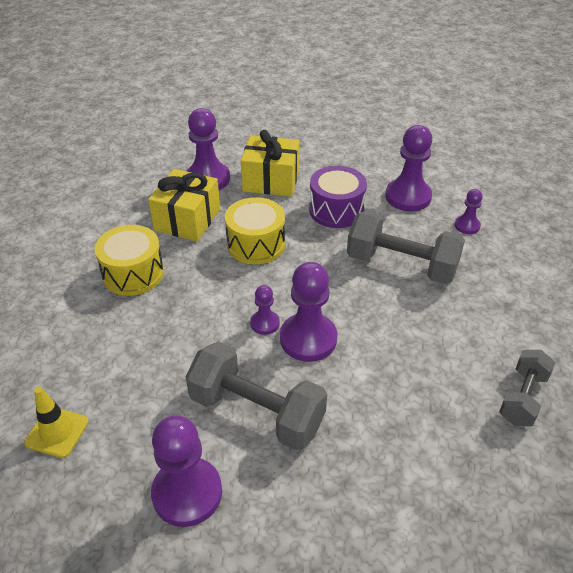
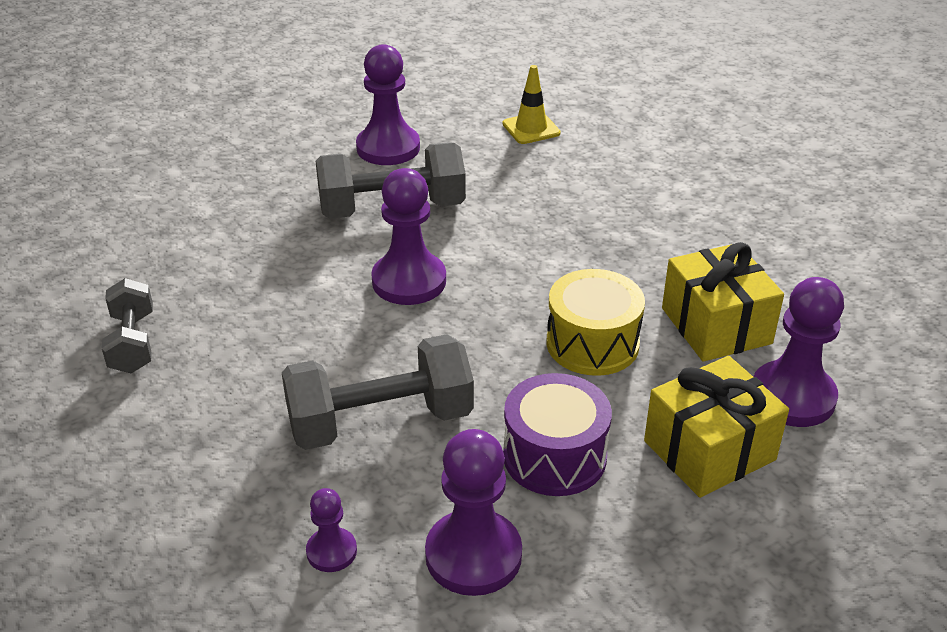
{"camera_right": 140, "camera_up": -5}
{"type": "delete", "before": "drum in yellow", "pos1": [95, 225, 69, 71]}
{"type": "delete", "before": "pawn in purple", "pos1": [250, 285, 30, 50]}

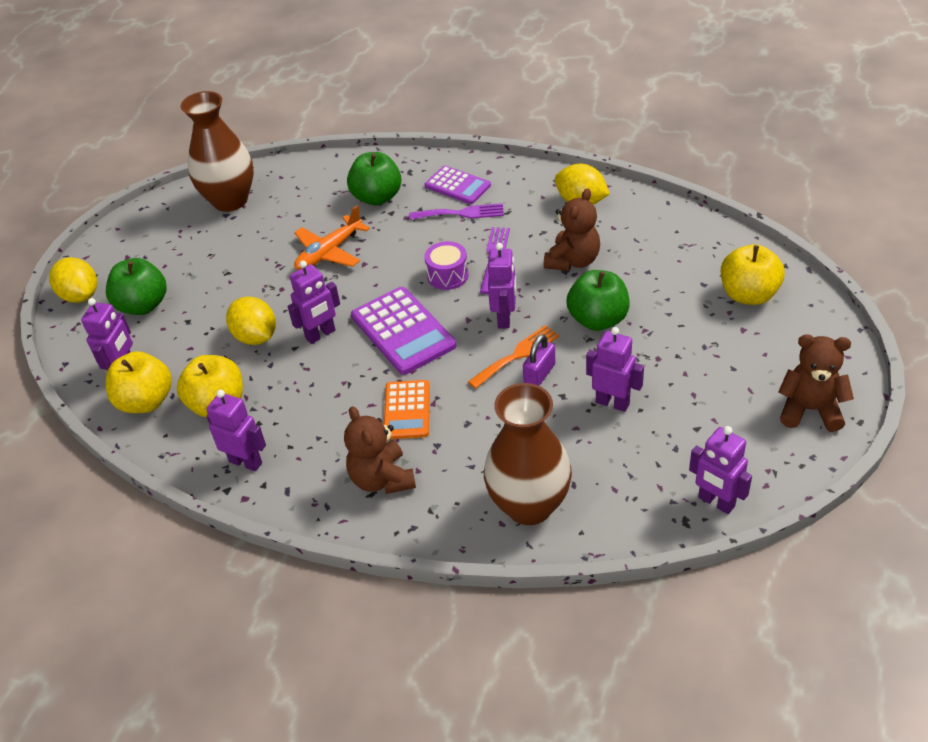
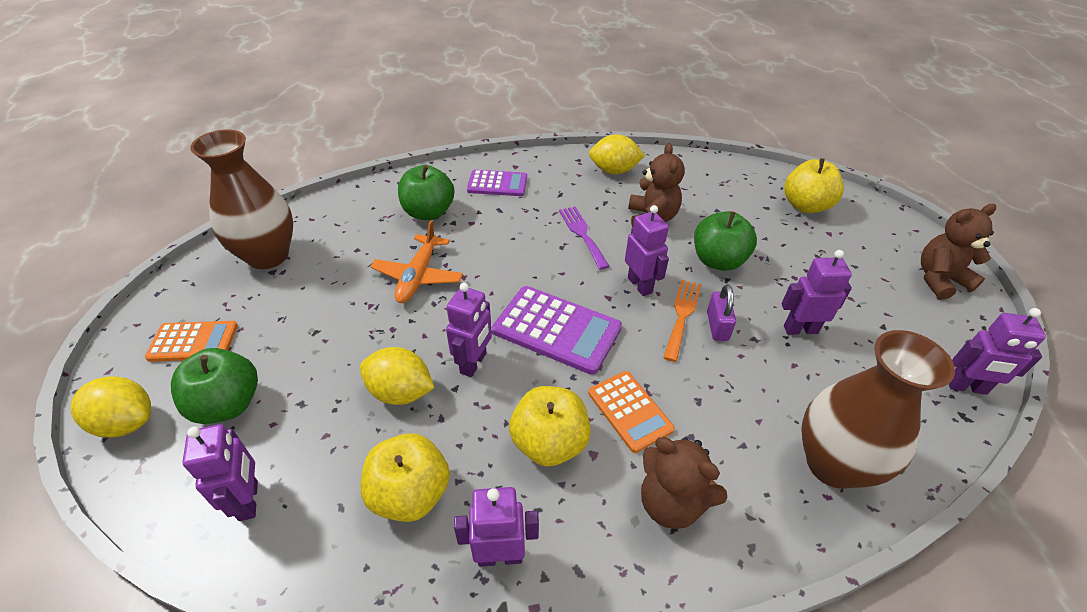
{"camera_right": -35, "camera_up": 0}
{"type": "move", "before": "apple in yellow", "pos1": [106, 351, 66, 62], "pos2": [509, 386, 82, 80]}
{"type": "delete", "before": "fork in purple", "pos1": [409, 203, 95, 17]}
{"type": "delete", "before": "drum in purple", "pos1": [424, 241, 45, 49]}
{"type": "insert", "after": "calculator in orange", "pos2": [145, 321, 93, 41]}

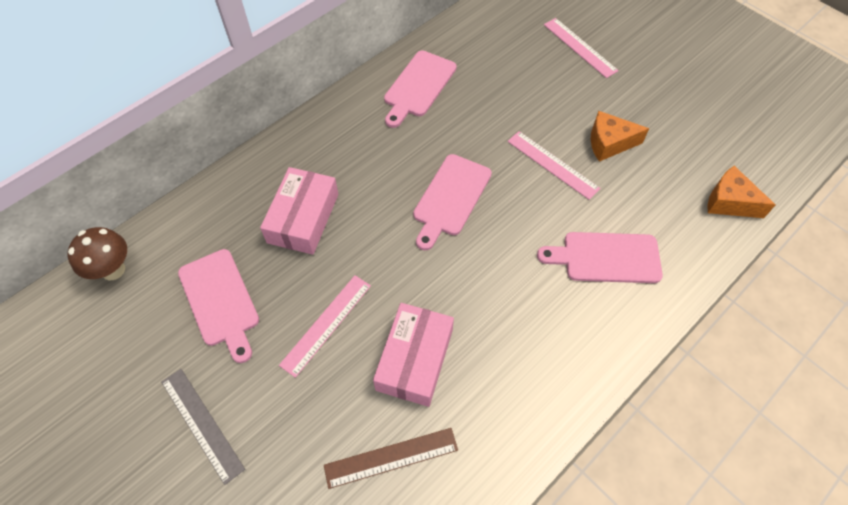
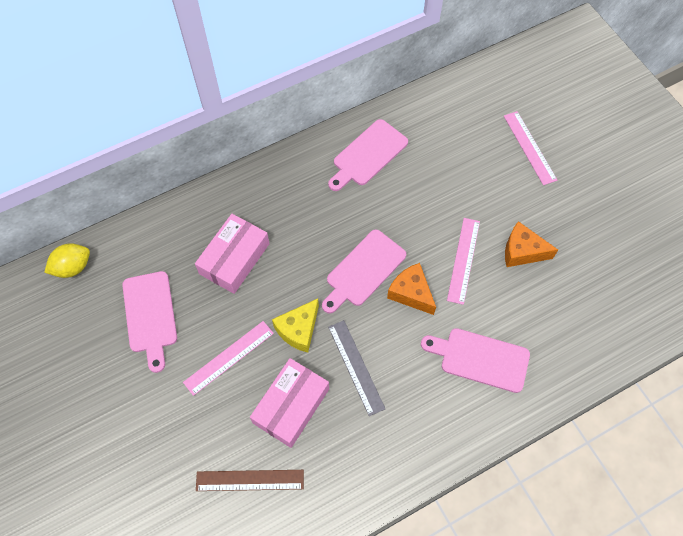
{"camera_right": 15, "camera_up": 5}
{"type": "replace", "before": "mushroom in brown", "after": "lemon in yellow", "pos1": [67, 227, 60, 53], "pos2": [44, 243, 46, 35]}
{"type": "move", "before": "ruler in grey", "pos1": [161, 369, 84, 116], "pos2": [328, 320, 57, 96]}
{"type": "rotate", "before": "ruler in pink", "pos1": [507, 131, 94, 69], "pos2": [447, 218, 33, 87], "turn": 45}
{"type": "move", "before": "cheese in orange", "pos1": [708, 166, 68, 52], "pos2": [387, 263, 49, 52]}
{"type": "insert", "after": "cheese in yellow", "pos2": [272, 299, 47, 54]}

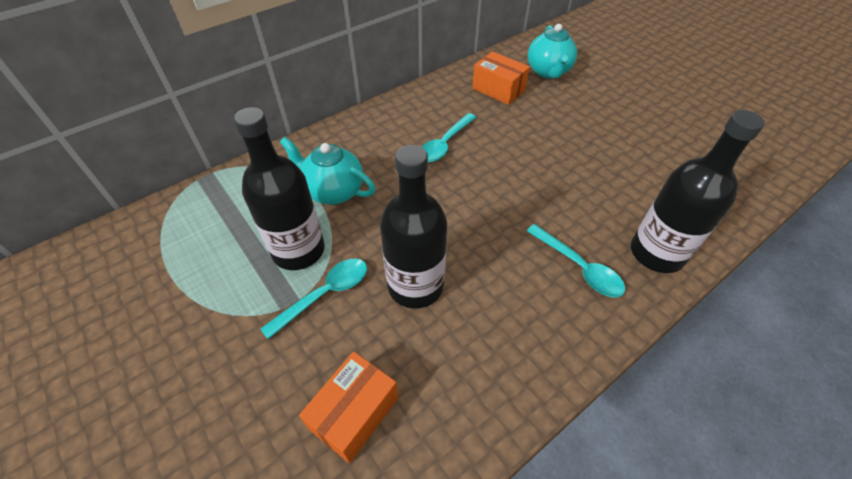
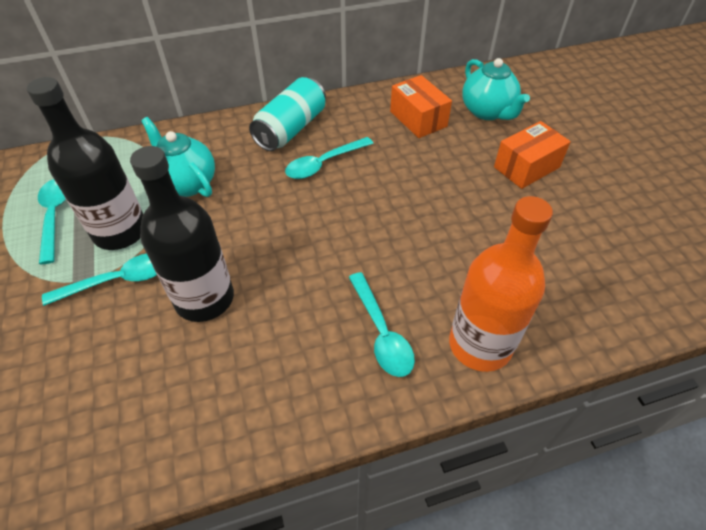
{"camera_right": 20, "camera_up": 0}
{"type": "move", "before": "box in orange", "pos1": [299, 352, 99, 111], "pos2": [494, 121, 77, 68]}
{"type": "rotate", "before": "teapot in turquoise", "pos1": [528, 24, 49, 55], "pos2": [462, 58, 68, 62], "turn": -45}
{"type": "recolor", "before": "bottle in black", "after": "bottle in orange", "pos1": [631, 110, 134, 163], "pos2": [449, 196, 104, 176]}
{"type": "insert", "after": "spoon in turquoise", "pos2": [38, 179, 28, 85]}
{"type": "insert", "after": "can in turquoise", "pos2": [249, 77, 77, 74]}

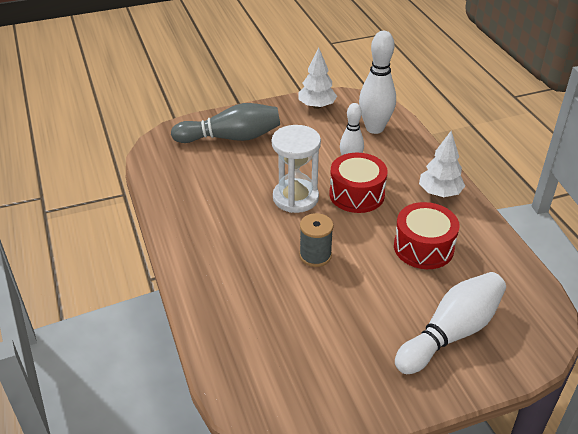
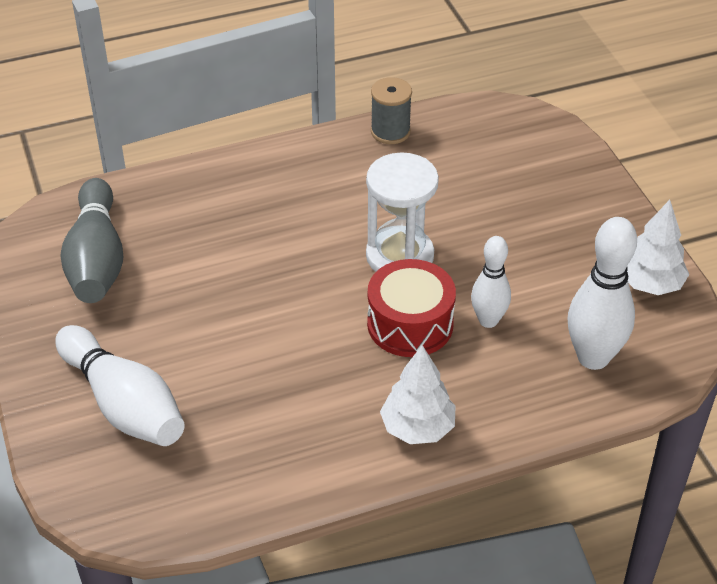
{"camera_right": 90, "camera_up": 5}
{"type": "move", "before": "bowling pin in grey", "pos1": [171, 103, 109, 40], "pos2": [60, 178, 63, 125]}
{"type": "move", "before": "spool in grey", "pos1": [299, 213, 35, 54], "pos2": [371, 77, 41, 67]}
{"type": "delete", "before": "drum in red", "pos1": [394, 202, 66, 67]}

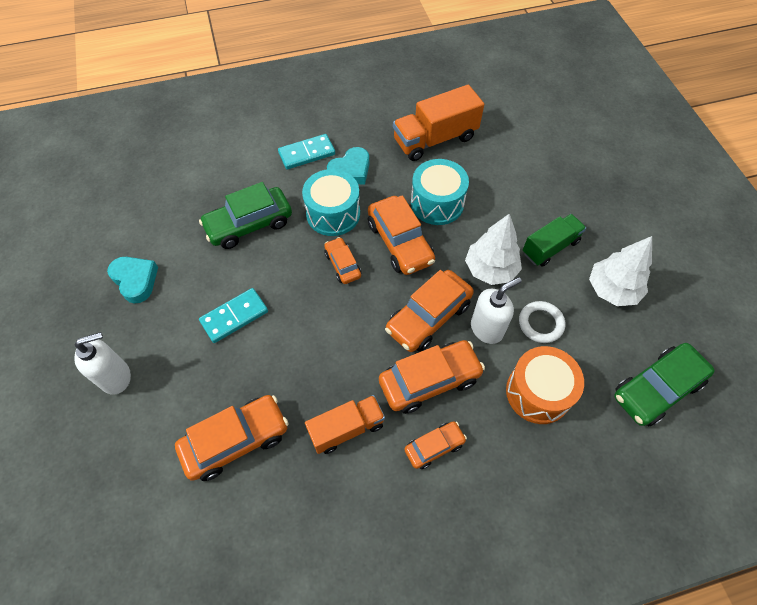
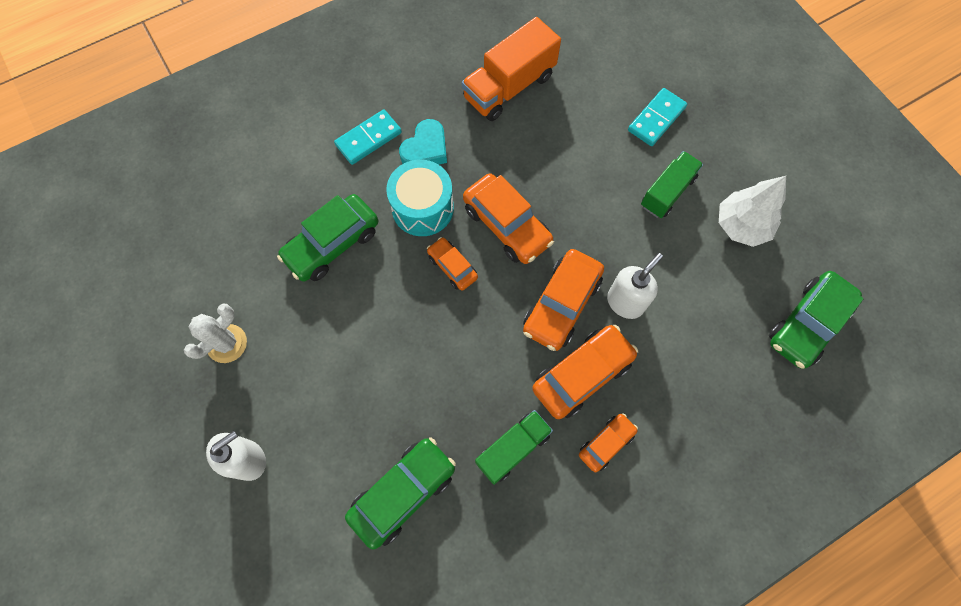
{"camera_right": -15, "camera_up": 10}
{"type": "replace", "before": "heart in turquoise", "after": "cactus in white", "pos1": [107, 257, 51, 46], "pos2": [184, 304, 63, 59]}
{"type": "recolor", "before": "car in orange", "after": "car in green", "pos1": [175, 395, 114, 86], "pos2": [345, 437, 111, 112]}
{"type": "move", "before": "domino in turquoise", "pos1": [199, 288, 69, 55], "pos2": [628, 88, 59, 58]}
{"type": "recolor", "before": "truck in orange", "after": "truck in green", "pos1": [305, 395, 80, 59], "pos2": [475, 410, 78, 75]}
{"type": "delete", "before": "drum in turquoise", "pos1": [411, 159, 58, 66]}
{"type": "delete", "before": "tree in white", "pos1": [465, 214, 57, 71]}
{"type": "delete", "before": "drum in orange", "pos1": [506, 346, 78, 78]}
{"type": "delete", "before": "ring in white", "pos1": [519, 301, 46, 42]}

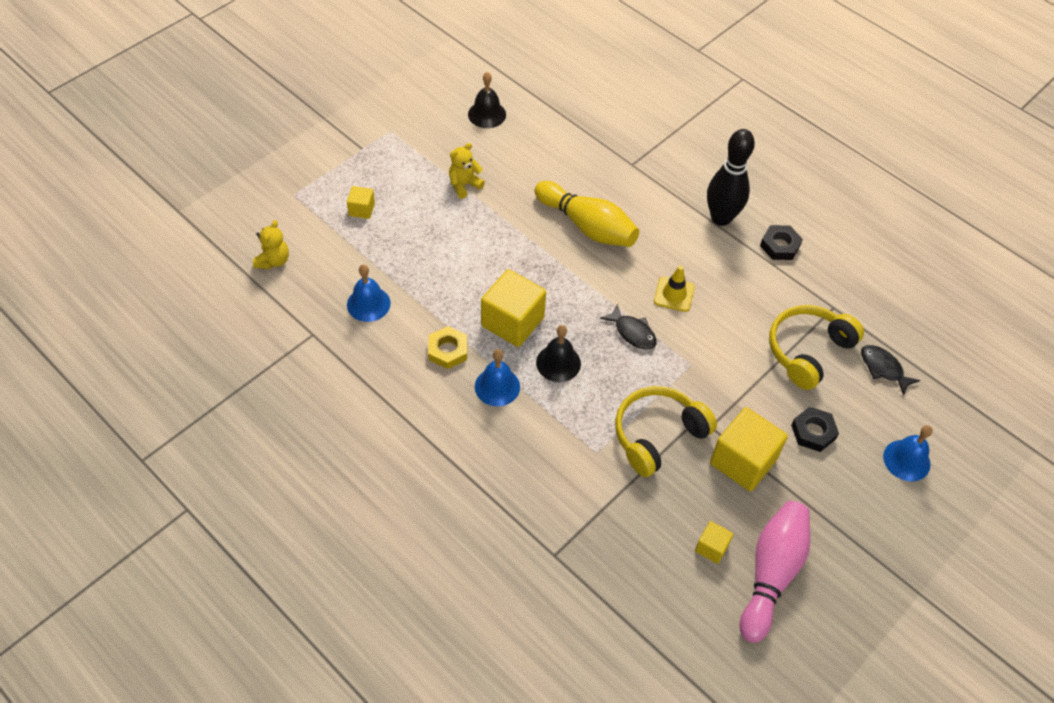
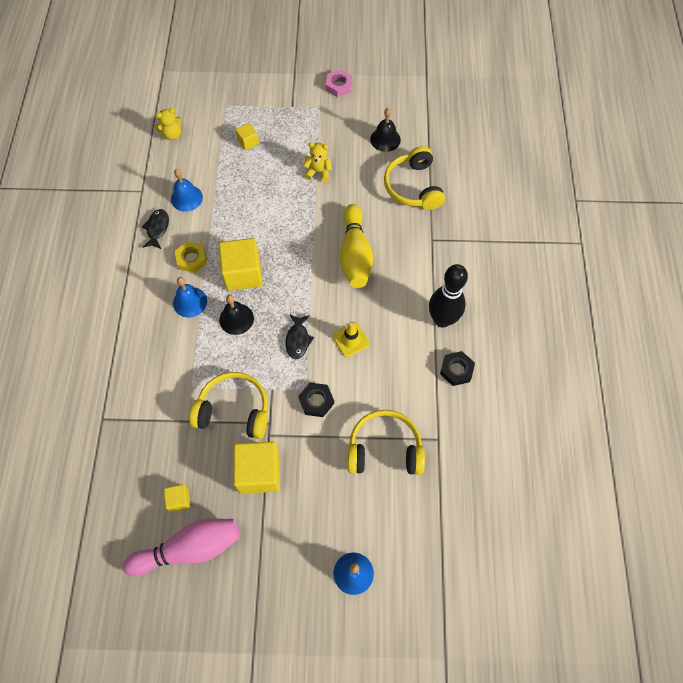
{"camera_right": 50, "camera_up": 10}
{"type": "move", "before": "nut in black", "pos1": [791, 407, 48, 45], "pos2": [298, 383, 36, 34]}
{"type": "move", "before": "fish in black", "pos1": [861, 345, 59, 51], "pos2": [142, 209, 27, 40]}
{"type": "insert", "after": "nut in pink", "pos2": [326, 70, 26, 27]}
{"type": "insert", "after": "headphones in yellow", "pos2": [384, 146, 61, 64]}

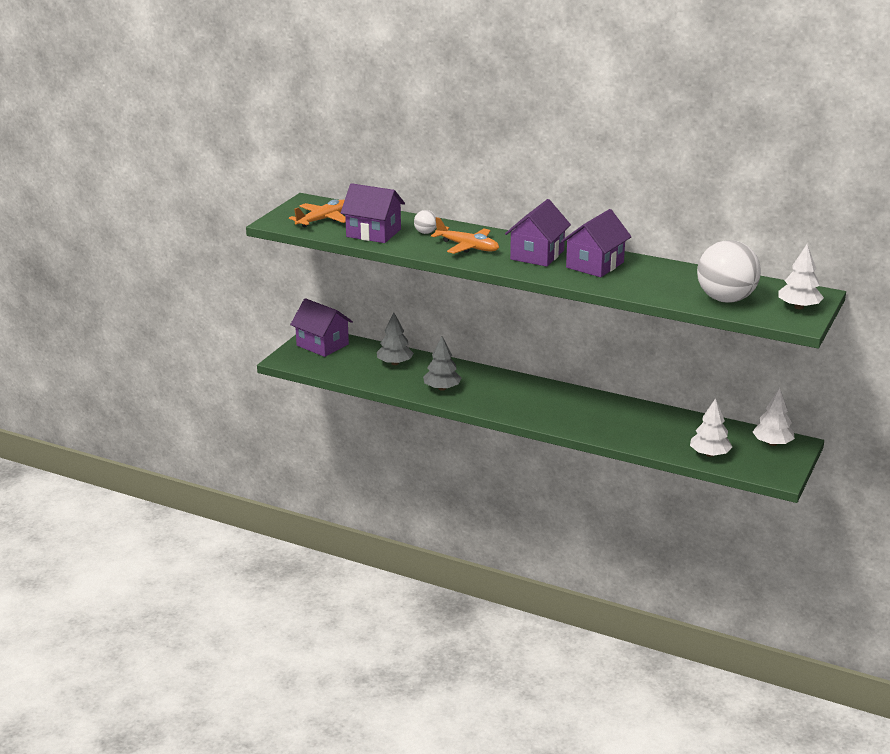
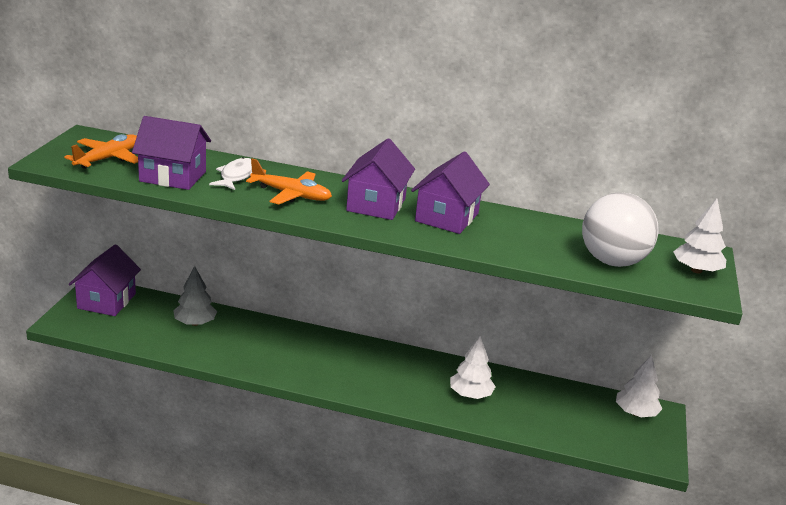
{"camera_right": -15, "camera_up": 0}
{"type": "rotate", "before": "house in purple", "pos1": [290, 298, 63, 59], "pos2": [69, 244, 72, 72], "turn": 75}
{"type": "replace", "before": "ball in white", "after": "fish in white", "pos1": [414, 210, 22, 24], "pos2": [209, 157, 43, 33]}
{"type": "delete", "before": "tree in grey", "pos1": [423, 336, 39, 55]}
{"type": "move", "before": "tree in white", "pos1": [690, 398, 42, 59], "pos2": [450, 336, 46, 63]}

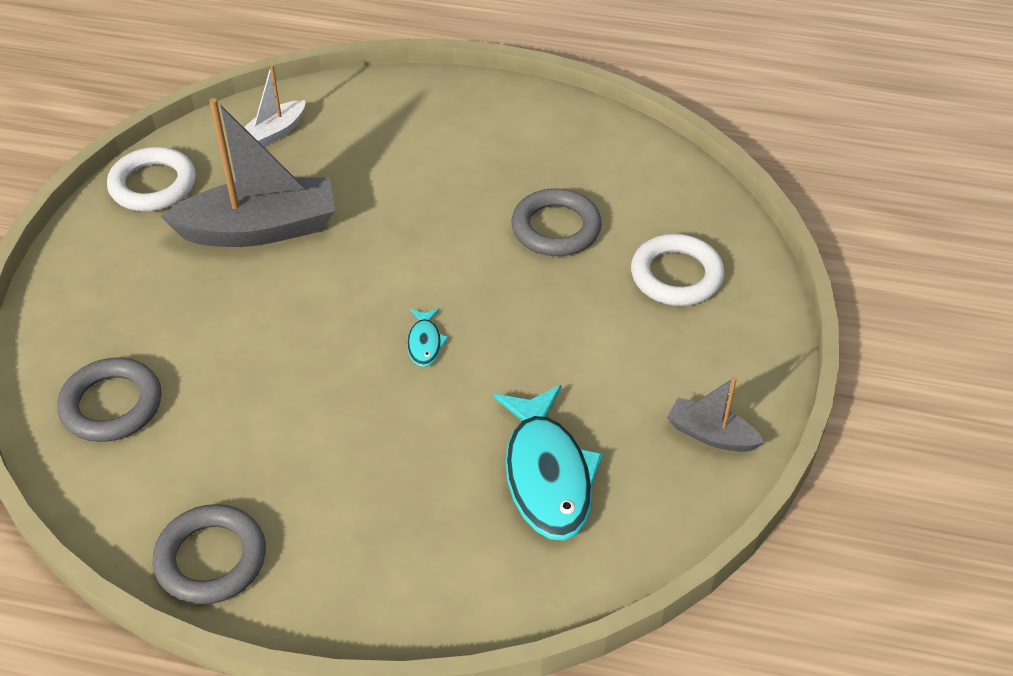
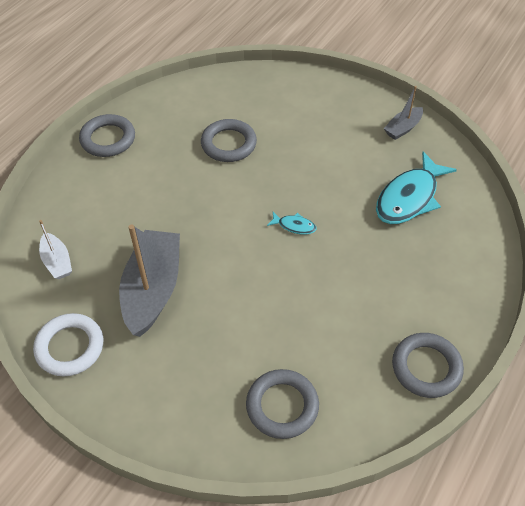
{"camera_right": -70, "camera_up": 5}
{"type": "rotate", "before": "fish in turquoise", "pos1": [493, 385, 110, 156], "pos2": [376, 152, 81, 72], "turn": 120}
{"type": "delete", "before": "ring in white", "pos1": [631, 234, 93, 72]}
{"type": "insert", "after": "ring in grey", "pos2": [79, 114, 56, 43]}

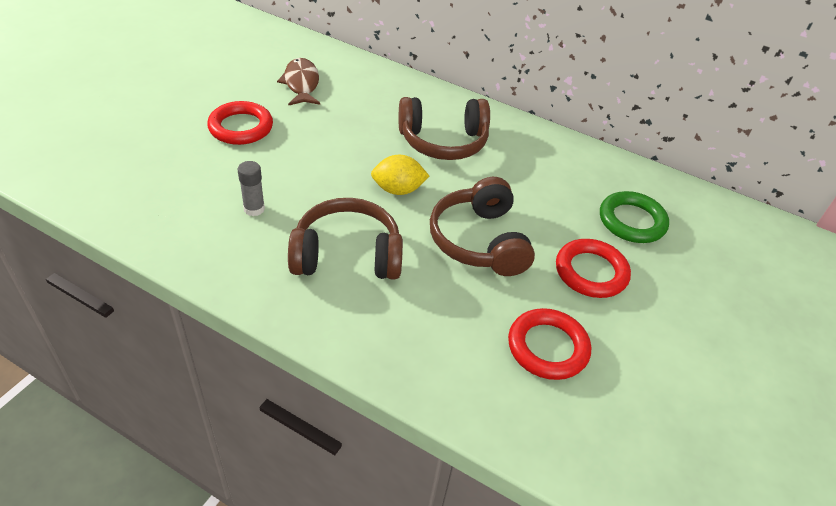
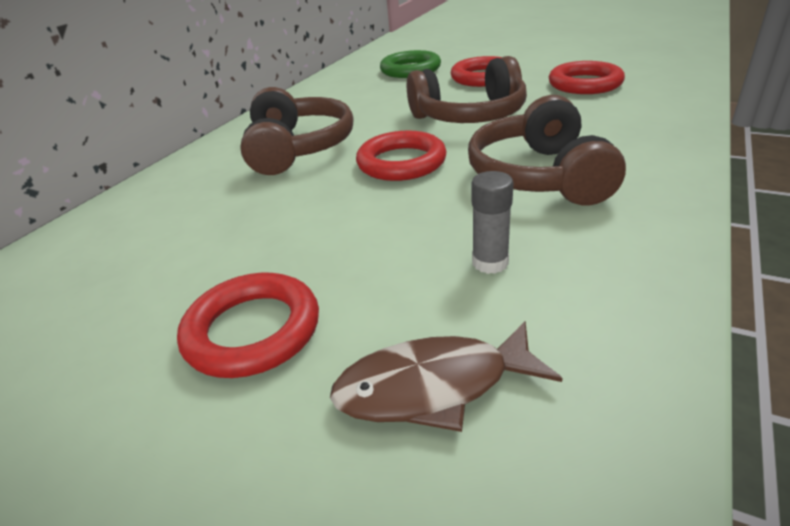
{"camera_right": -85, "camera_up": -10}
{"type": "move", "before": "fish in brown", "pos1": [277, 58, 43, 48], "pos2": [330, 321, 233, 111]}
{"type": "replace", "before": "lemon in yellow", "after": "ring in red", "pos1": [371, 155, 58, 40], "pos2": [356, 131, 91, 50]}

